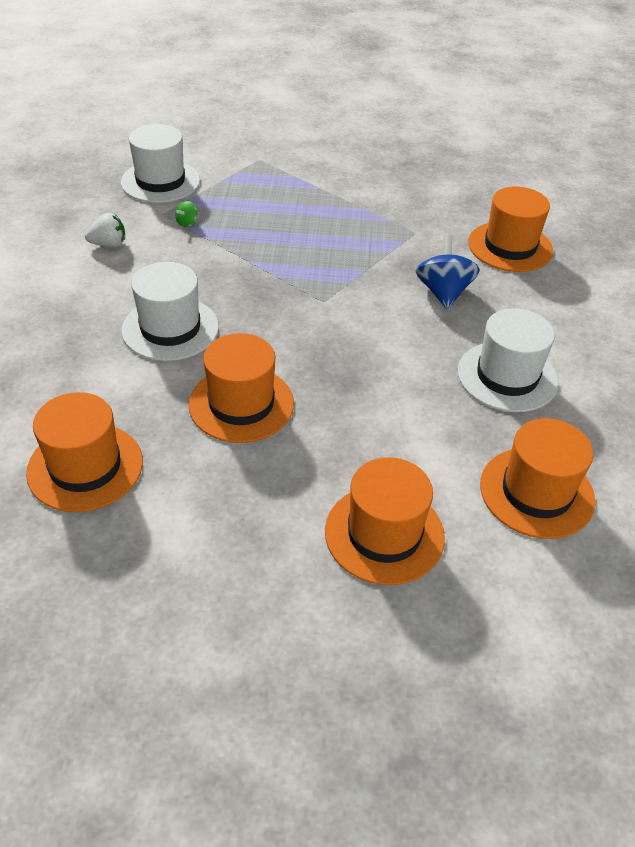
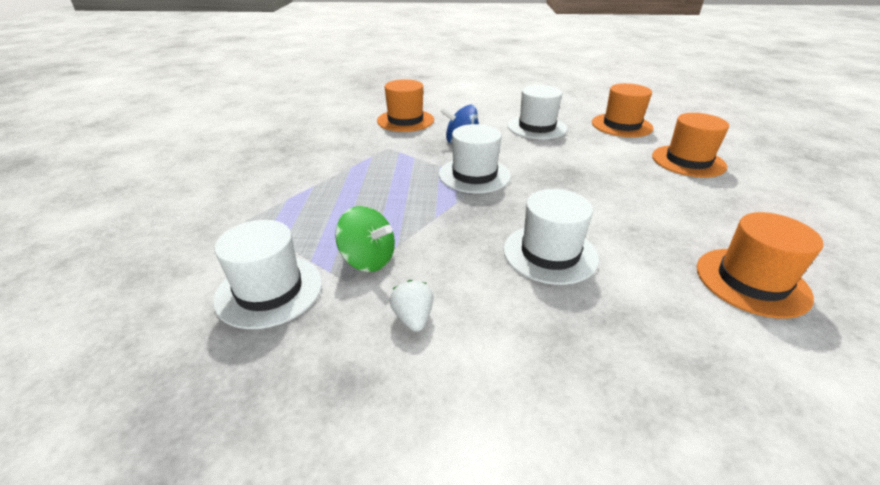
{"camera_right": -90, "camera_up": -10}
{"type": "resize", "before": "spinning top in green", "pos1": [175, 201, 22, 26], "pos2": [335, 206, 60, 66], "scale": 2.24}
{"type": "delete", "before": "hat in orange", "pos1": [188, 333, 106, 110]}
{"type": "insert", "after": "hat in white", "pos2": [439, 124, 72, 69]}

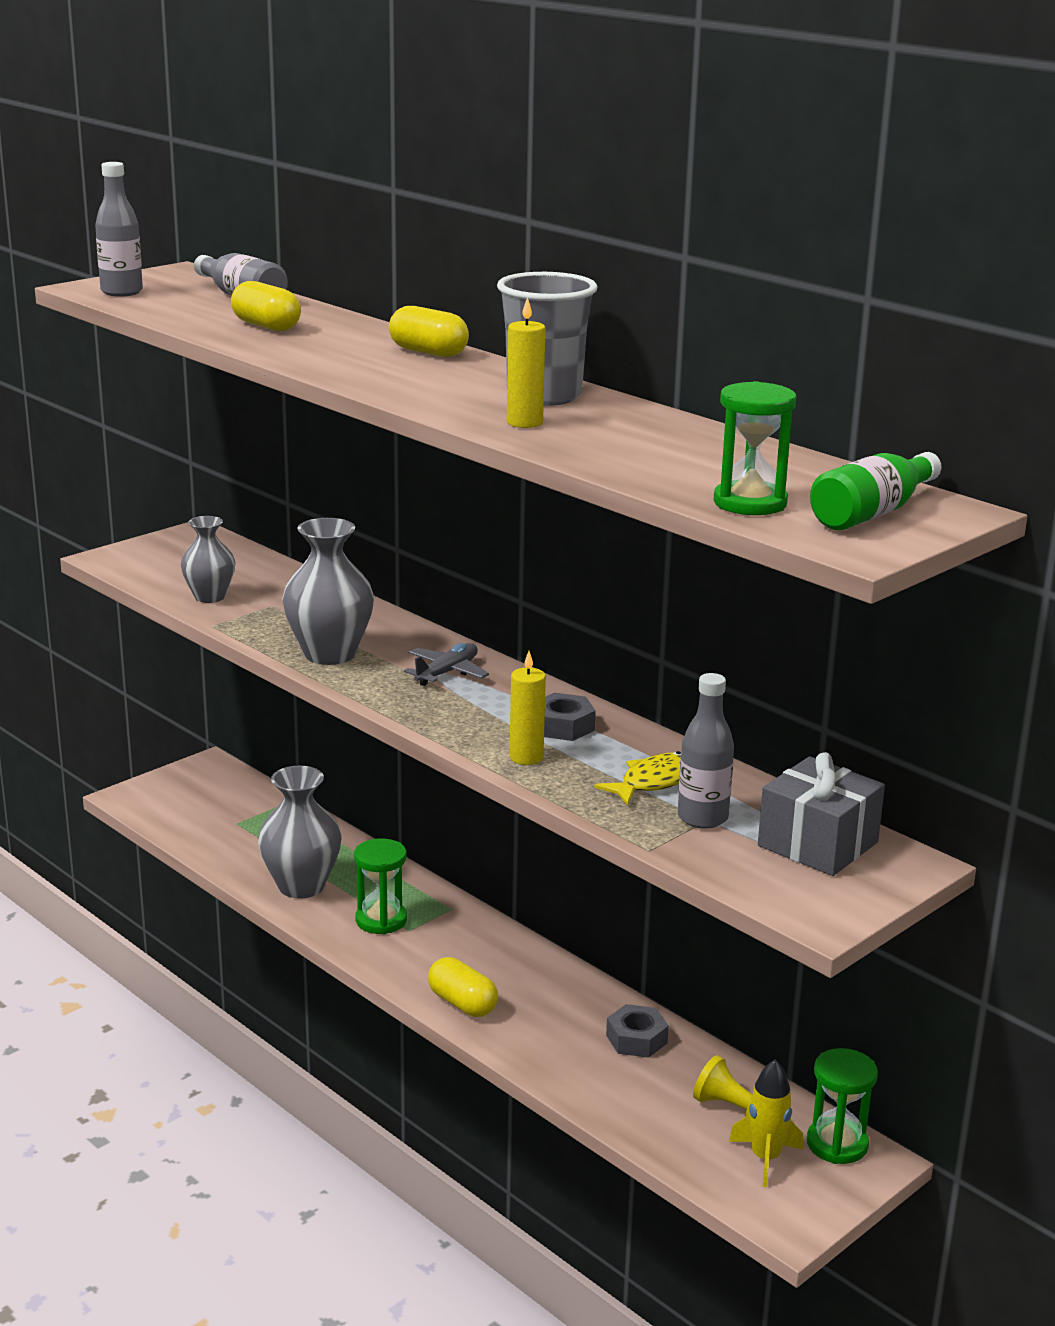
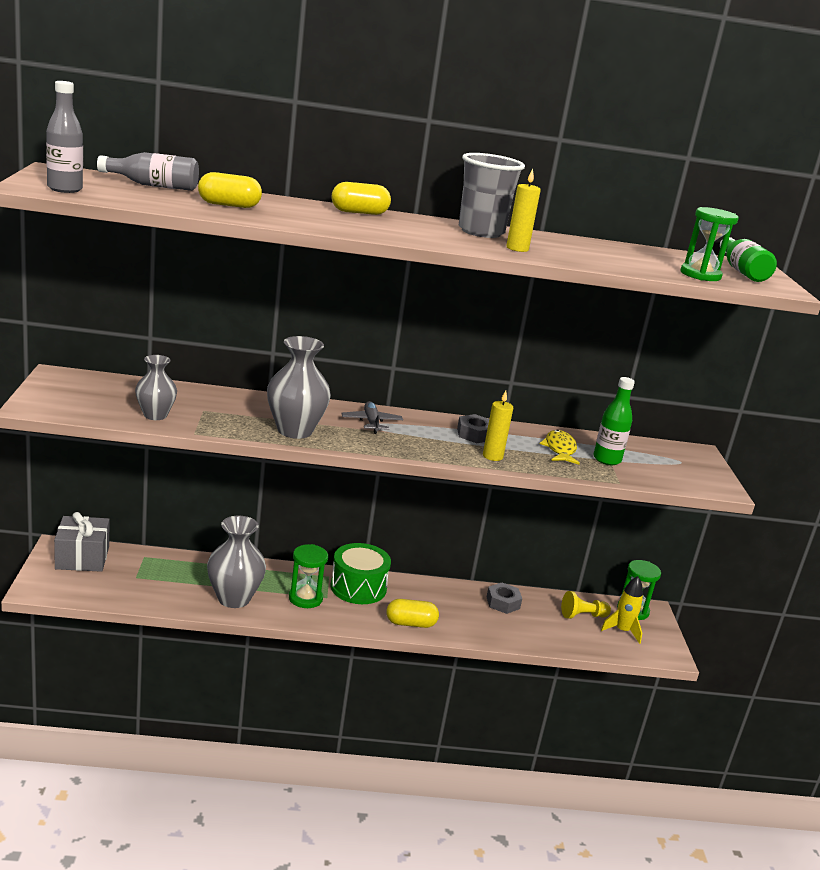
{"camera_right": -50, "camera_up": 0}
{"type": "recolor", "before": "bottle in grey", "after": "bottle in green", "pos1": [678, 673, 56, 156], "pos2": [593, 377, 42, 88]}
{"type": "move", "before": "gift in grey", "pos1": [758, 752, 127, 124], "pos2": [54, 512, 56, 60]}
{"type": "insert", "after": "drum in green", "pos2": [331, 543, 60, 61]}

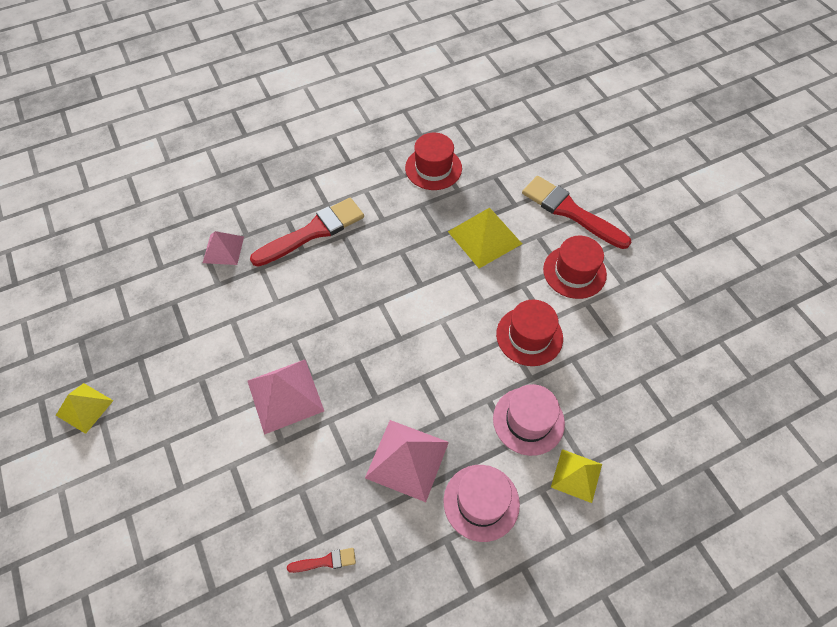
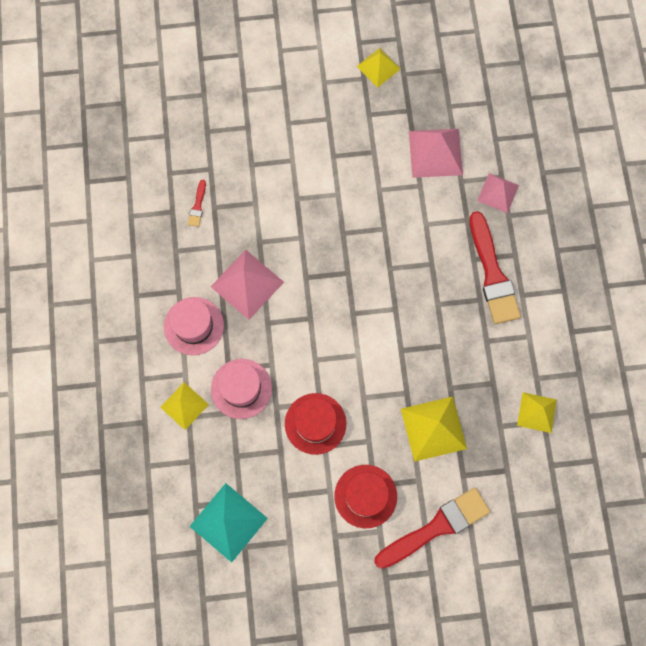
{"camera_right": 110, "camera_up": 15}
{"type": "move", "before": "pyramid in pink", "pos1": [248, 360, 76, 75], "pos2": [409, 129, 54, 49]}
{"type": "replace", "before": "hat in red", "after": "pyramid in yellow", "pos1": [405, 133, 57, 57], "pos2": [517, 392, 40, 41]}
{"type": "insert", "after": "pyramid in turquoise", "pos2": [189, 483, 79, 80]}

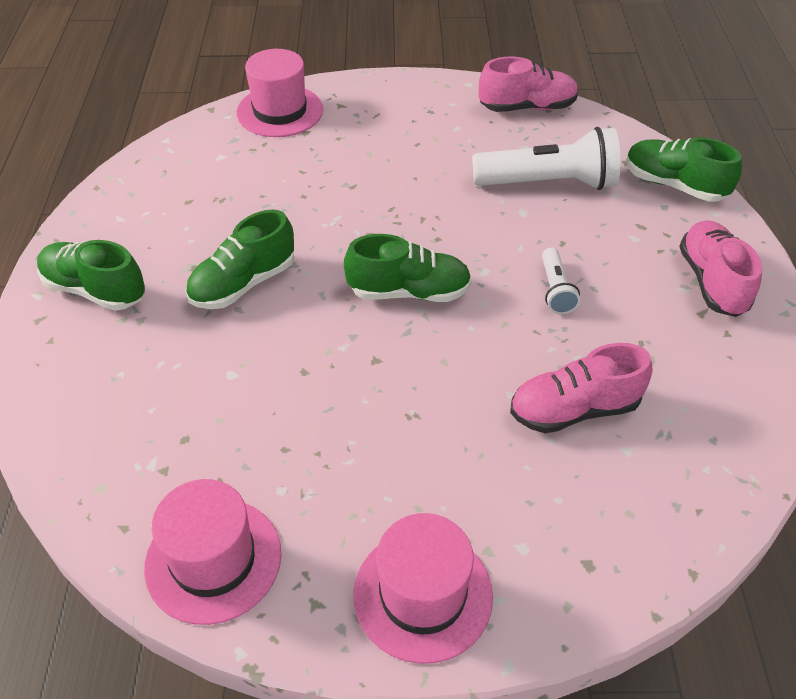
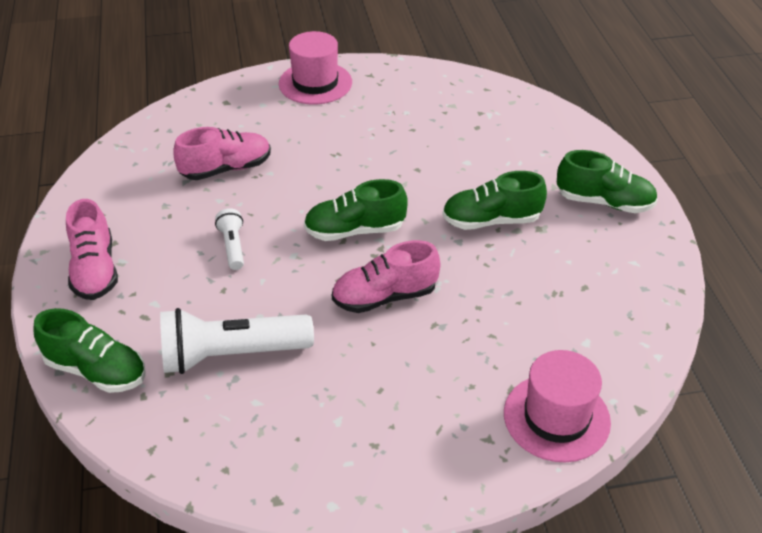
{"camera_right": 170, "camera_up": -5}
{"type": "delete", "before": "hat in pink", "pos1": [144, 479, 138, 146]}
{"type": "rotate", "before": "shoe in green", "pos1": [185, 209, 109, 100], "pos2": [442, 171, 105, 59], "turn": -135}
{"type": "move", "before": "shoe in pink", "pos1": [479, 56, 100, 56], "pos2": [332, 240, 108, 73]}

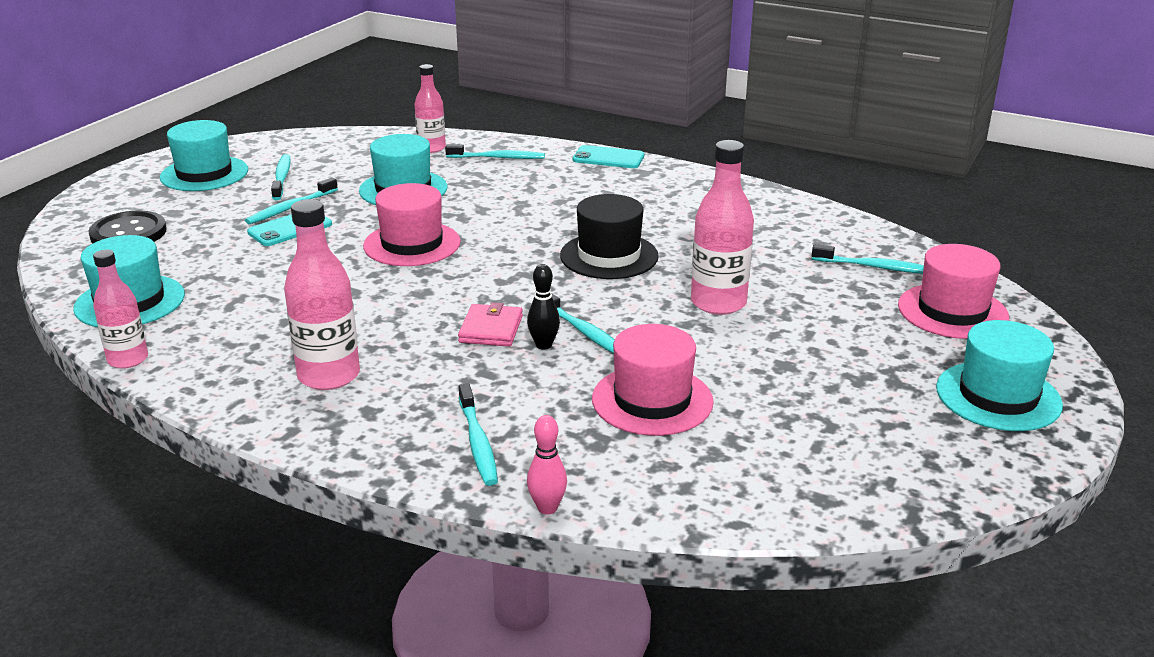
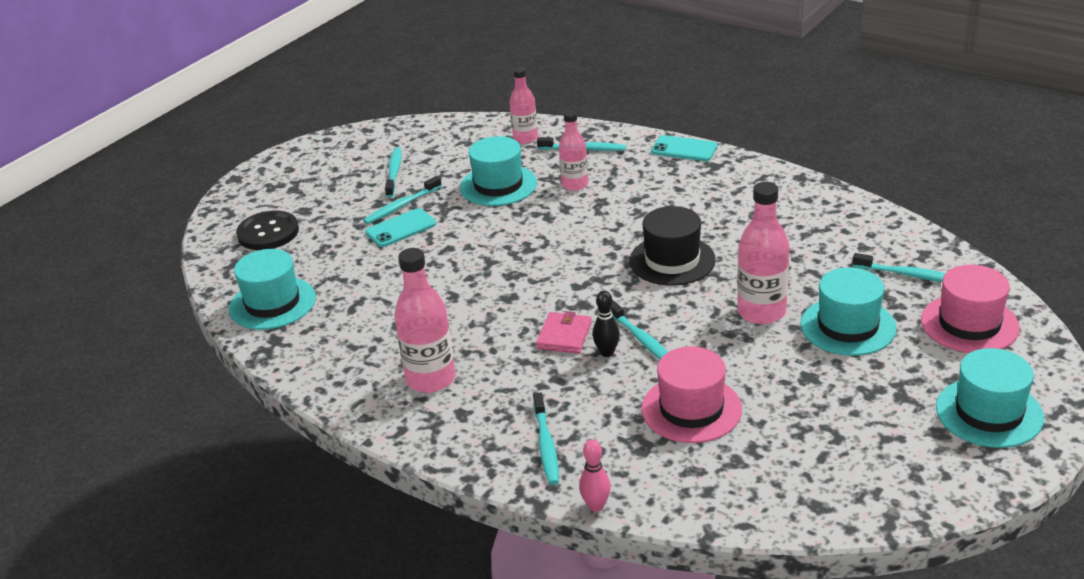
{"camera_right": 10, "camera_up": 5}
{"type": "move", "before": "bottle in pink", "pos1": [93, 249, 55, 120], "pos2": [559, 110, 29, 81]}
{"type": "move", "before": "hat in turquoise", "pos1": [160, 120, 88, 71], "pos2": [800, 267, 97, 89]}
{"type": "delete", "before": "hat in pink", "pos1": [363, 183, 98, 83]}

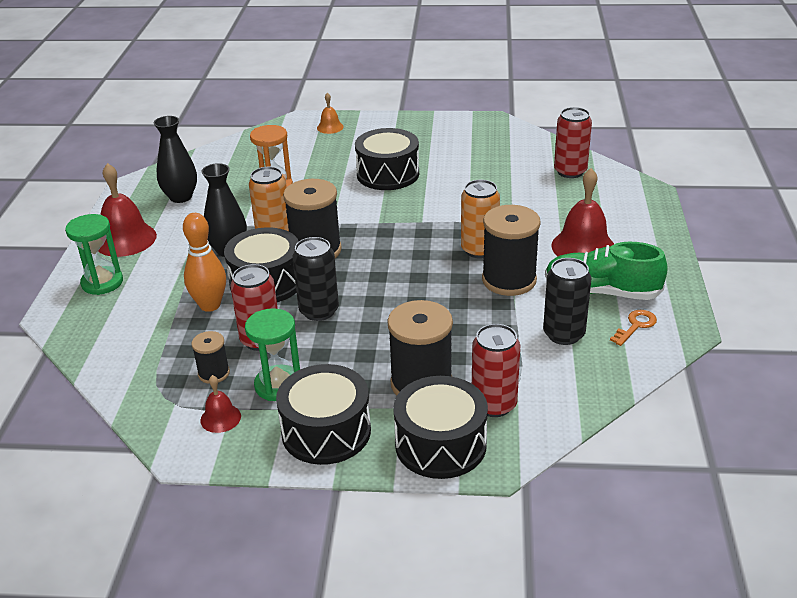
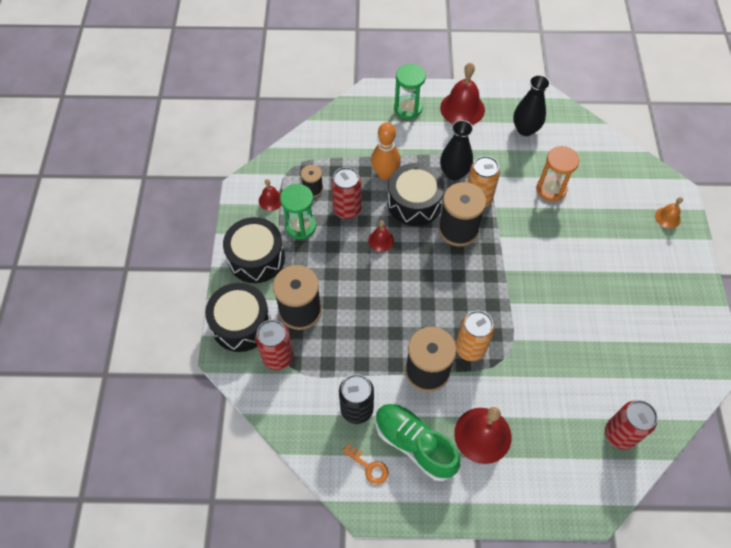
{"camera_right": 85, "camera_up": 25}
{"type": "replace", "before": "can in black", "after": "bell in red", "pos1": [292, 237, 47, 84], "pos2": [368, 220, 26, 32]}
{"type": "delete", "before": "drum in black", "pos1": [355, 128, 64, 62]}
{"type": "rotate", "before": "shoe in green", "pos1": [545, 242, 123, 58], "pos2": [376, 404, 84, 77], "turn": -60}

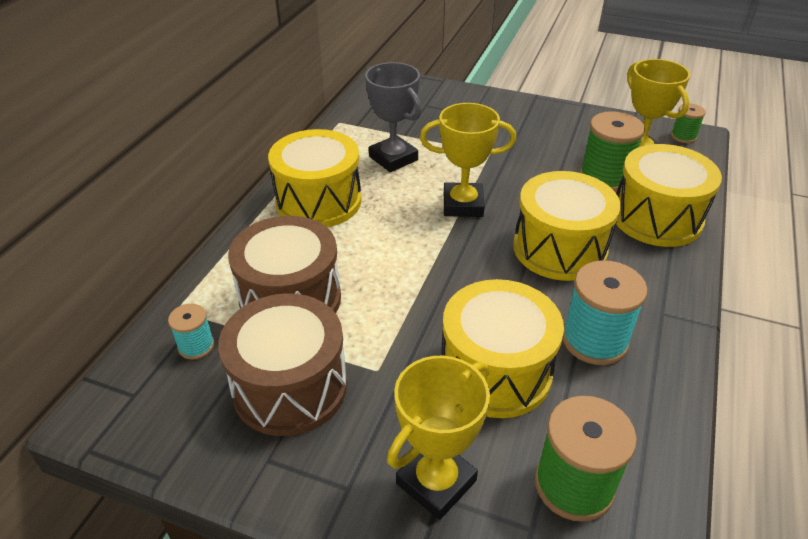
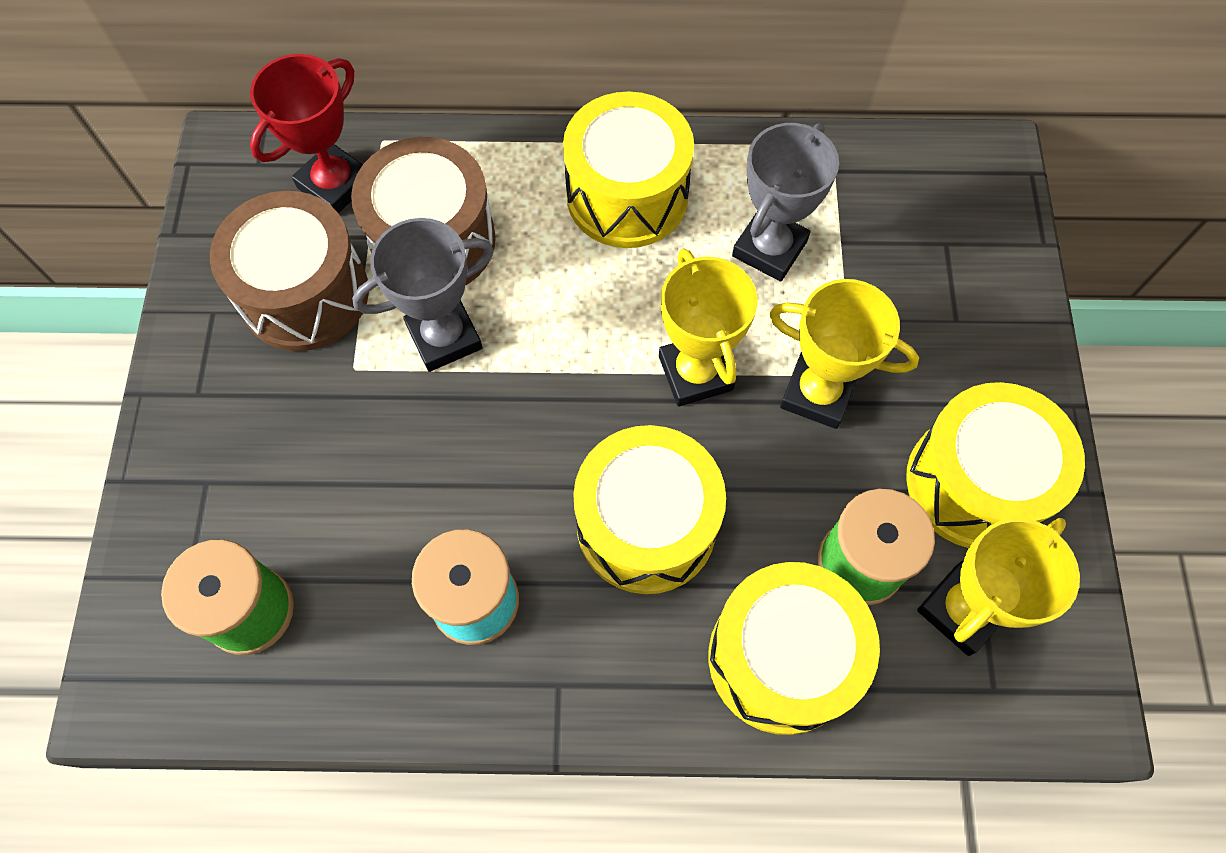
{"camera_right": 70, "camera_up": 25}
{"type": "replace", "before": "spool in turquoise", "after": "trophy in red", "pos1": [168, 304, 46, 56], "pos2": [250, 54, 113, 159]}
{"type": "move", "before": "trophy in yellow", "pos1": [387, 356, 103, 164], "pos2": [769, 279, 150, 150]}
{"type": "move", "before": "drum in yellow", "pos1": [441, 279, 123, 139], "pos2": [906, 382, 179, 166]}
{"type": "delete", "before": "spool in green", "pos1": [671, 103, 35, 40]}
{"type": "insert", "after": "trophy in grey", "pos2": [352, 218, 142, 154]}

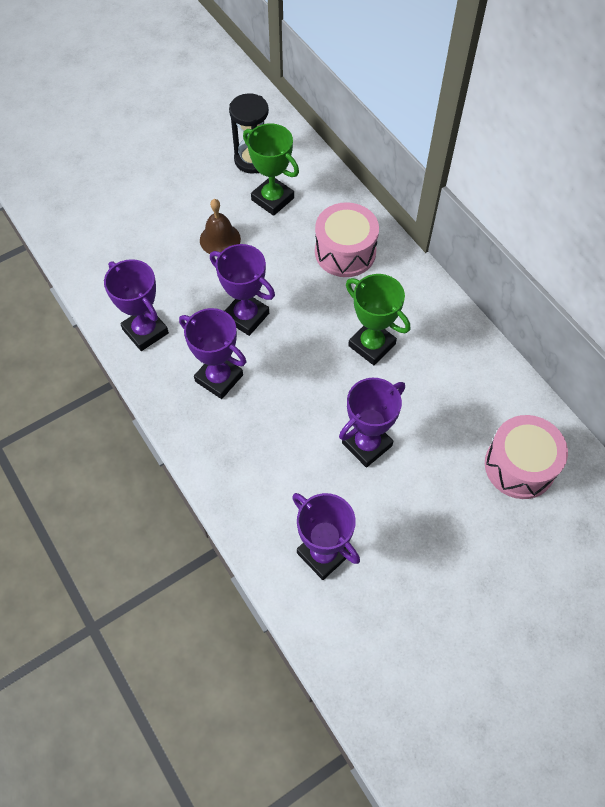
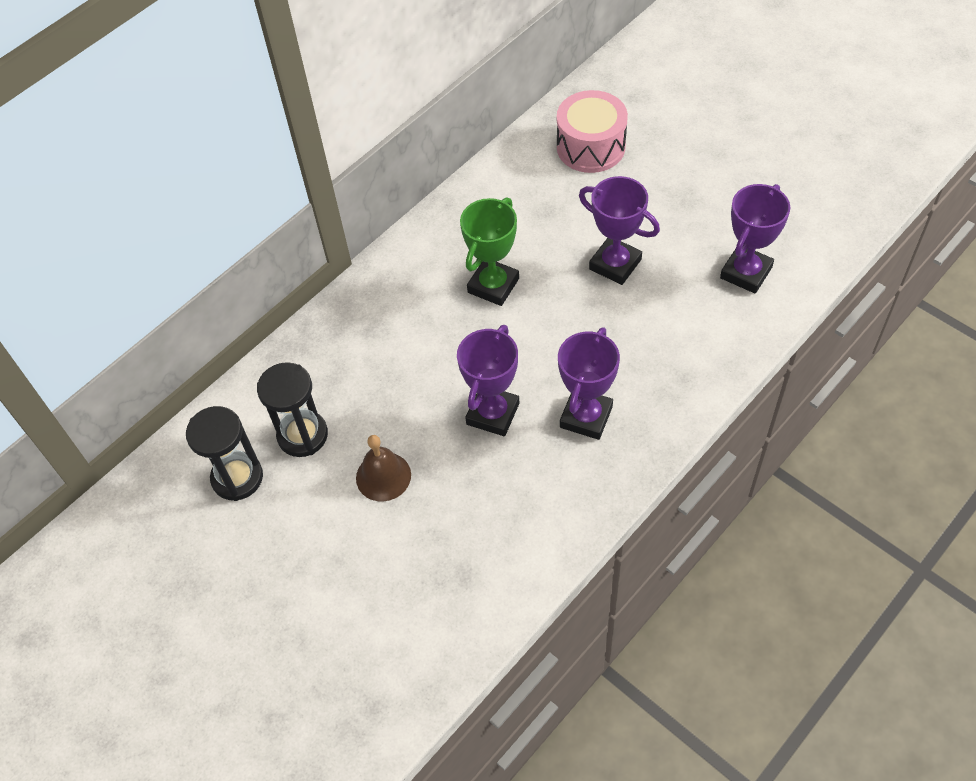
{"camera_right": -100, "camera_up": -5}
{"type": "delete", "before": "trophy in purple", "pos1": [104, 259, 65, 92]}
{"type": "replace", "before": "trophy in green", "after": "hourglass in black", "pos1": [243, 123, 56, 93], "pos2": [257, 362, 71, 95]}
{"type": "delete", "before": "drum in pink", "pos1": [315, 202, 64, 75]}

